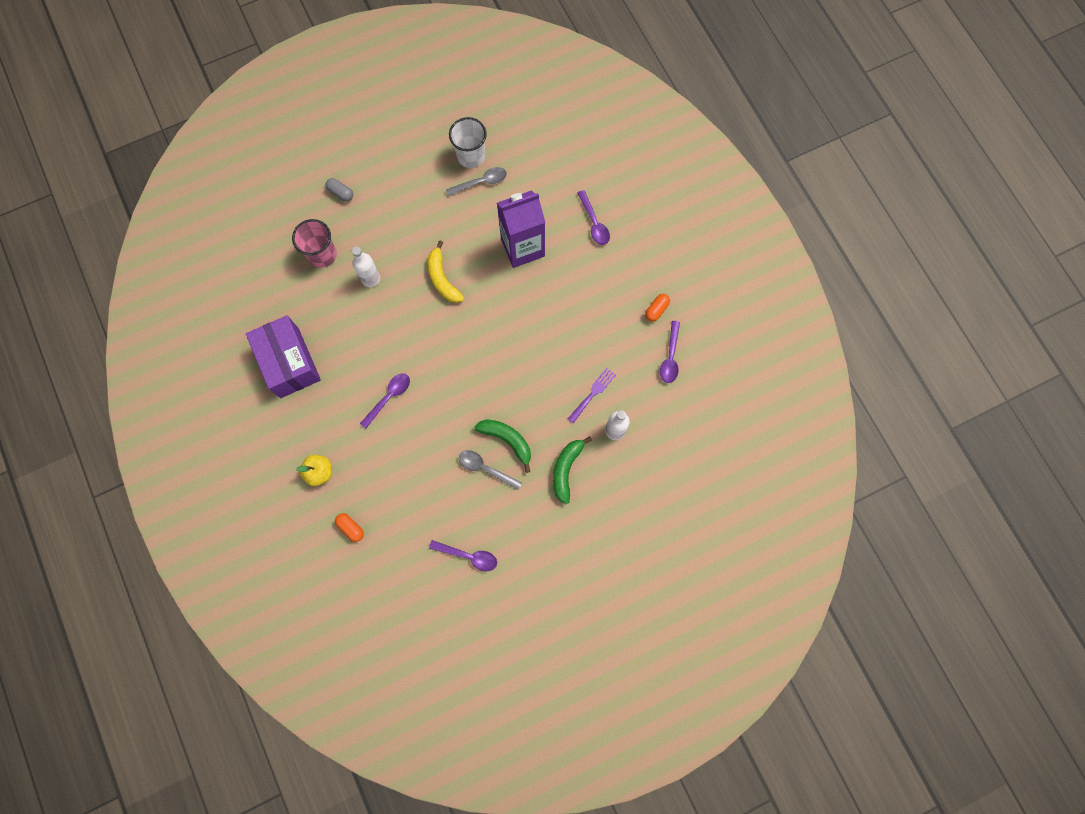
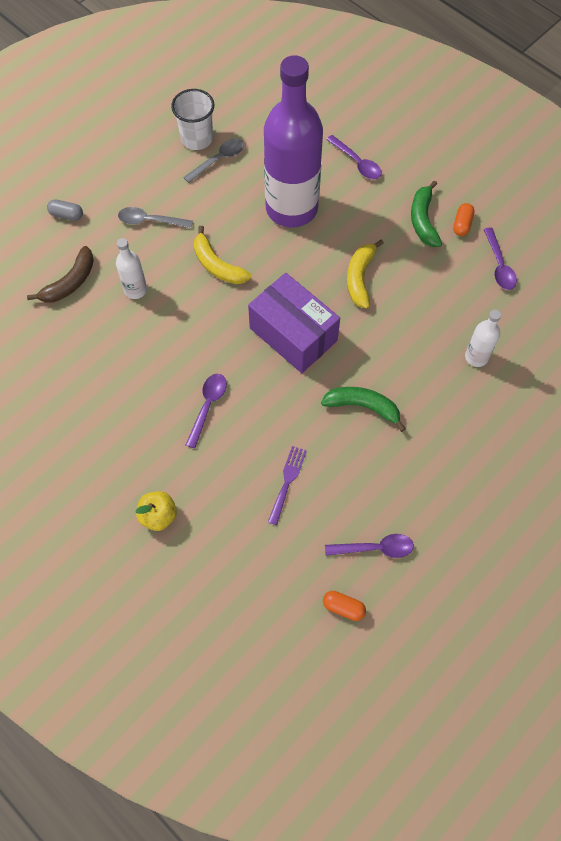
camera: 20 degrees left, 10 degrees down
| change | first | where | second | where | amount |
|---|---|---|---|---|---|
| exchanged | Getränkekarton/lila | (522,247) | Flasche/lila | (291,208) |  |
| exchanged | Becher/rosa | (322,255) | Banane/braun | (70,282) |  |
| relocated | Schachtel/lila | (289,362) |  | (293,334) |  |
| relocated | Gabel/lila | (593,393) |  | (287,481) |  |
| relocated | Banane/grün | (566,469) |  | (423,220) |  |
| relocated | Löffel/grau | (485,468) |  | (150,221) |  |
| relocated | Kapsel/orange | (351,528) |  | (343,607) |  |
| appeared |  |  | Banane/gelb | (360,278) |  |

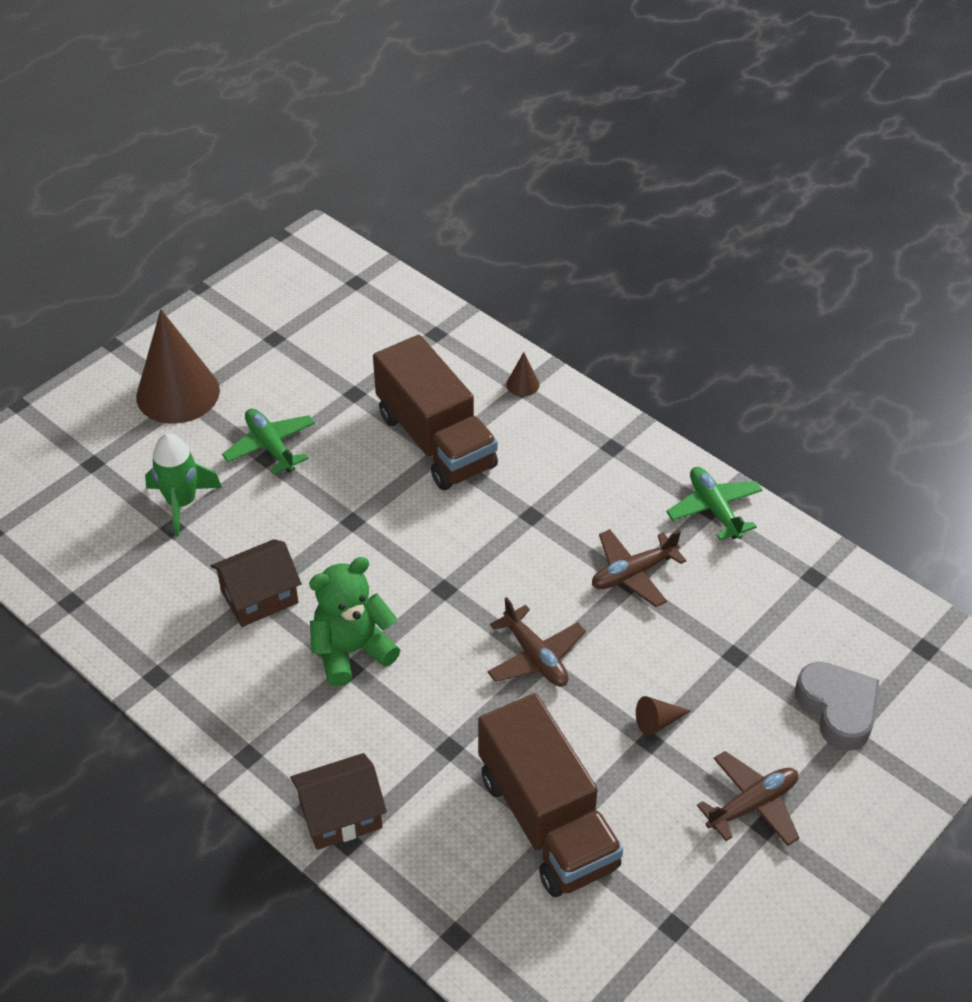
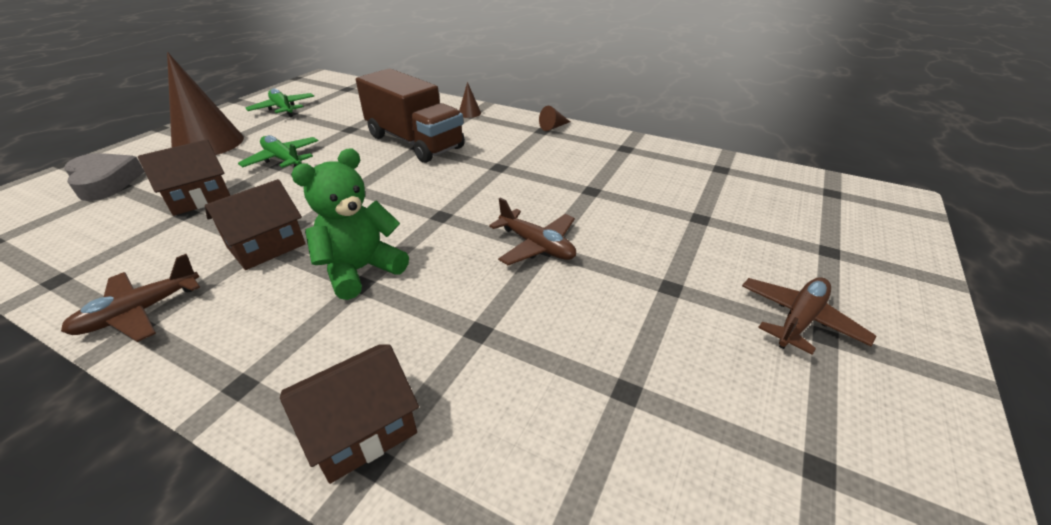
camera: 15 degrees left, 10 degrees down
| change | first | where | second | where | amount |
|---|---|---|---|---|---|
| exchanged | Rakete/grün | (182,503) | Haus/braun | (199,198) |  |
| relocated | Flugzeug/grün | (714,509) |  | (283,109) |  |
| relocated | Flugzeug/braun | (633,573) |  | (140,312) |  |
| relocated | Herz/grau | (837,709) |  | (105,182) |  |
| missing | Lastwagen/braun | (547,821) |  |  |  |
| relocated | Kegel/braun | (658,722) |  | (553,127) |  |

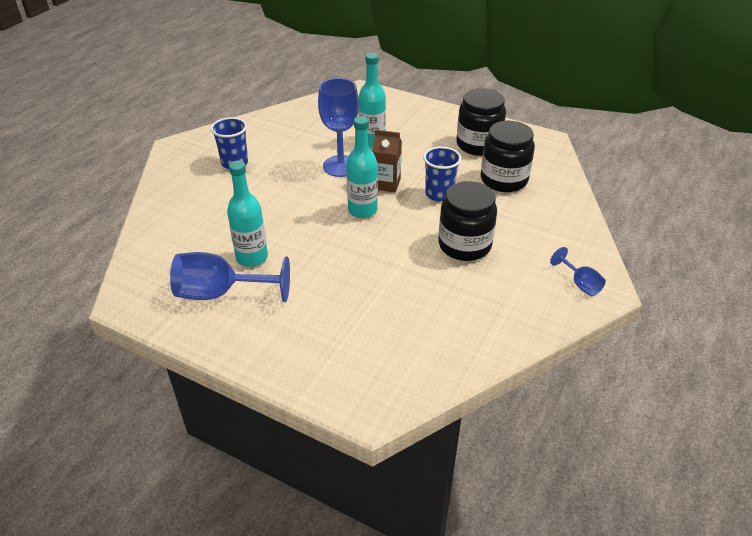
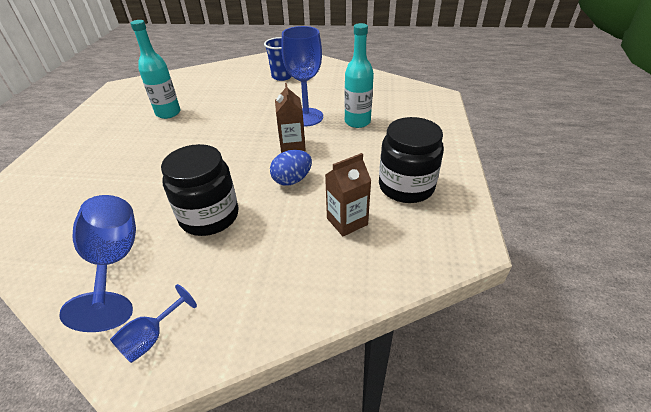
camera: 70 degrees right, 0 degrees up
| change | first | where | second | where | amount |
|---|---|---|---|---|---|
| missing | Flasche/türkis | (362,210) |  |  |  |
| exchanged | Einmachglas/schwarz | (504,180) | Getränkekarton/braun | (347,221) |  |
| exchanged | Becher/blau | (439,194) | Ei/blau | (292,180) |  |
| relocated | Kelch/blau | (220,293) |  | (115,262) |  |

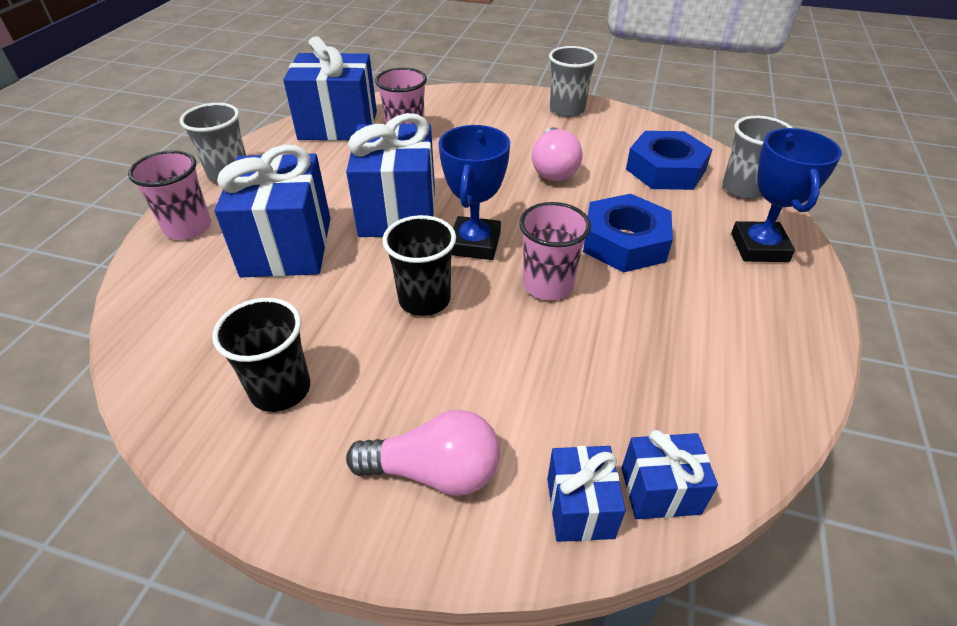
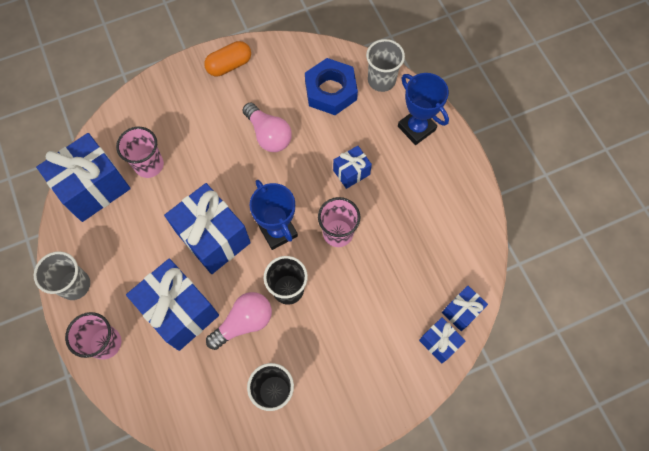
camera: 40 degrees left, 25 degrees up
| change | first | where | second | where | amount |
|---|---|---|---|---|---|
| exchanged | Becher/grau | (567,109) | Kapsel/orange | (229,65) |  |
| exchanged | Sechskantmutter/blau | (624,242) | Geschenk/blau | (351,172) |  |
| relocated | Glühbirne/rosa | (434,471) |  | (244,322) |  |

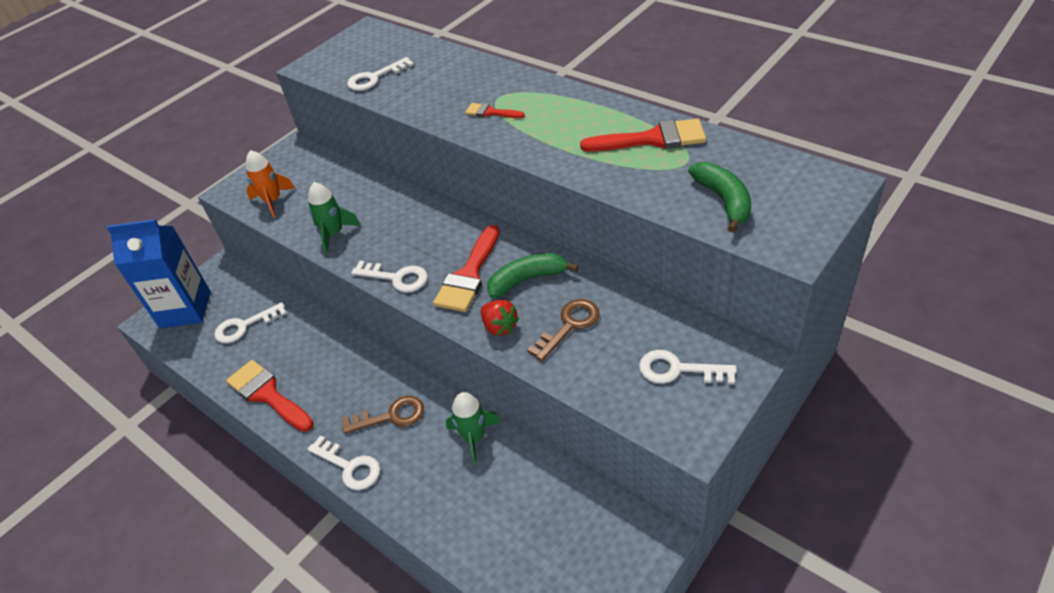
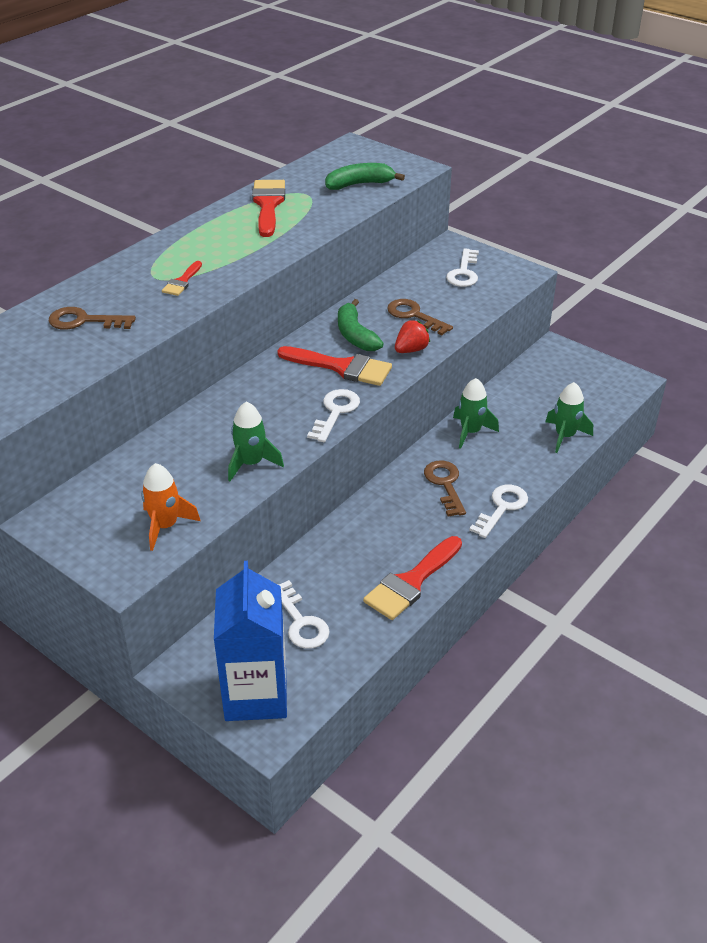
camera: 95 degrees left, 5 degrees down
| change | first | where | second | where | amount |
|---|---|---|---|---|---|
| missing | Schlüssel/weiß | (375,78) |  |  |  |
| appeared |  |  | Schlüssel/braun | (84,321) |  |
| appeared |  |  | Rakete/grün | (565,436) |  |

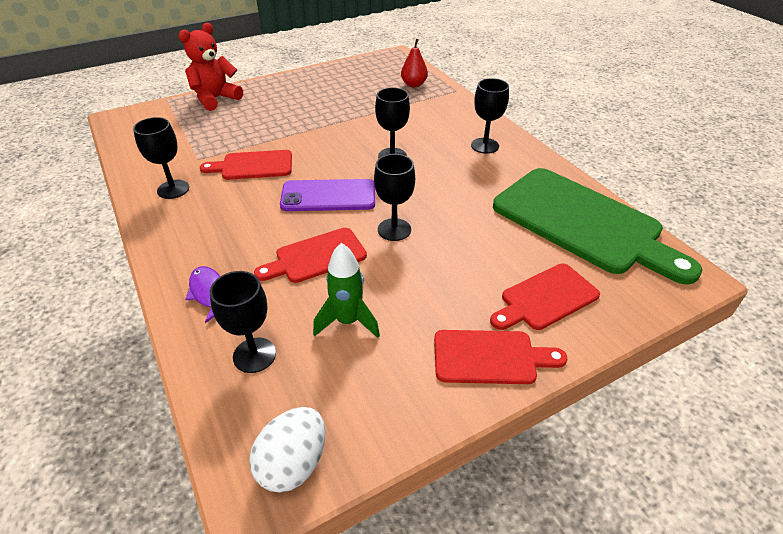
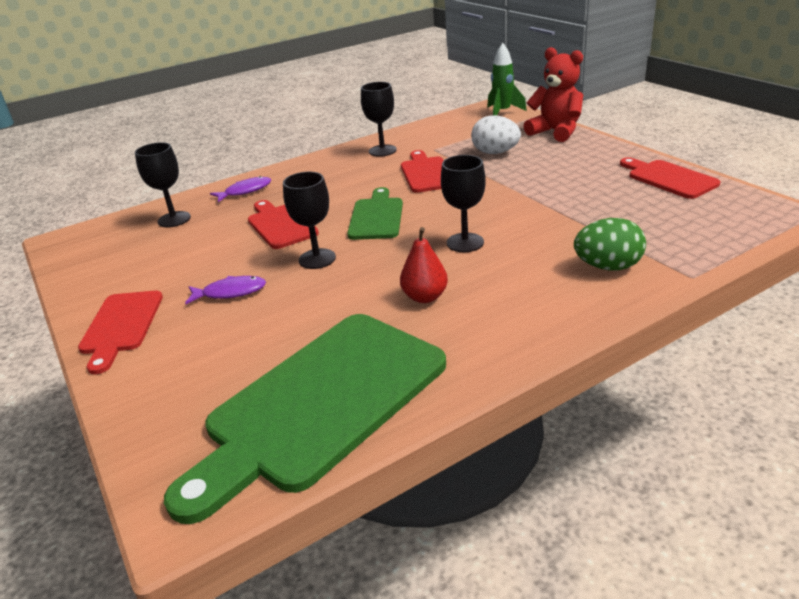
camera: 90 degrees right, 10 degrees down
| change | first | where | second | where | amount |
|---|---|---|---|---|---|
| relocated | Birne/rot | (414,84) |  | (424,297) |  |
| missing | Kelch/schwarz | (485,146) |  |  |  |
| exchanged | Handy/lila | (328,196) | Schneidebrett/grün | (376,217) |  |
| relocated | Rakete/grün | (348,321) |  | (502,112) |  |
| relocated | Schneidebrett/rot | (545,298) |  | (669,178) |  |
| relocated | Ei/weiß | (293,463) |  | (495,153) |  |
| appeared |  |  | Ei/grün | (608,267) |  |
| appeared |  |  | Fisch/lila | (230,292) |  |

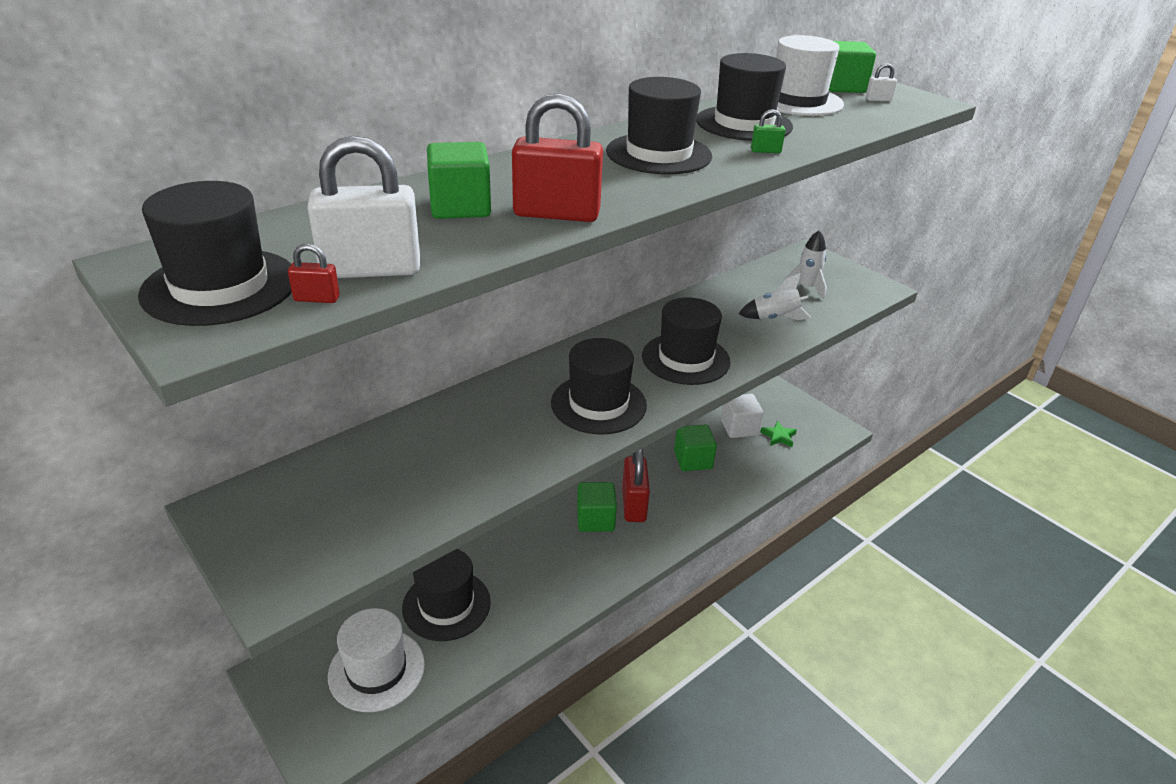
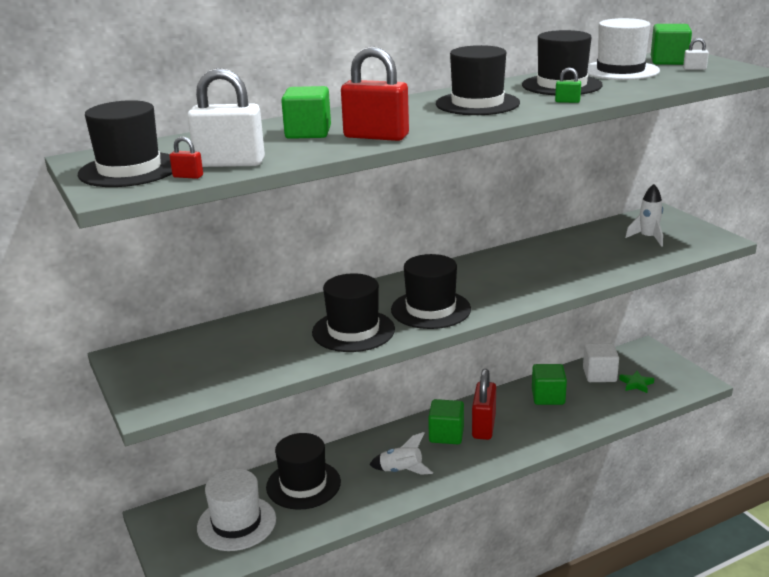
camera: 15 degrees right, 10 degrees down
| change | first | where | second | where | amount |
|---|---|---|---|---|---|
| relocated | Rakete/weiß | (775,318) |  | (401,471) |  |
| relocated | Hut/schwarz | (685,359) |  | (353,331) |  |

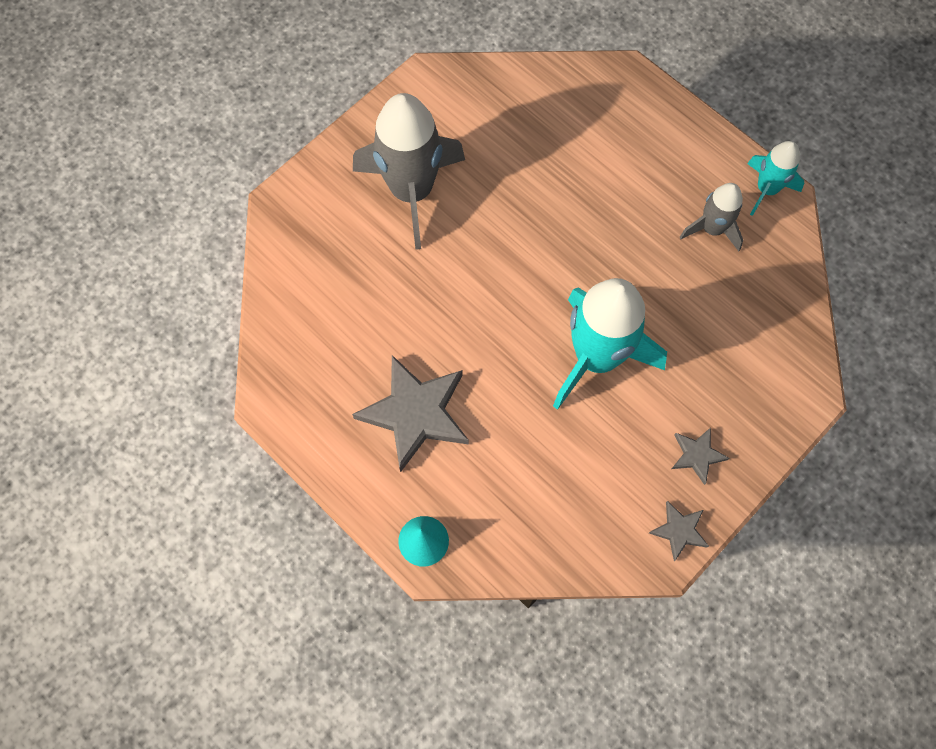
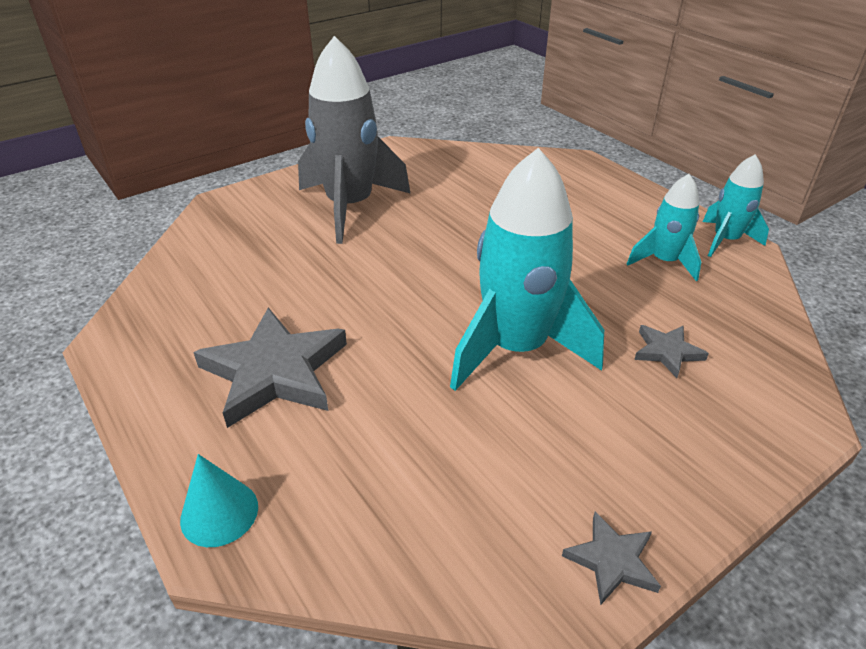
camera: 10 degrees right, 30 degrees down
| change | first | where | second | where | amount |
|---|---|---|---|---|---|
| colour | Rakete/grau | (712,229) | Rakete/türkis | (664,262) |  |
| relocated | Stern/grau | (697,455) |  | (667,352) |  |

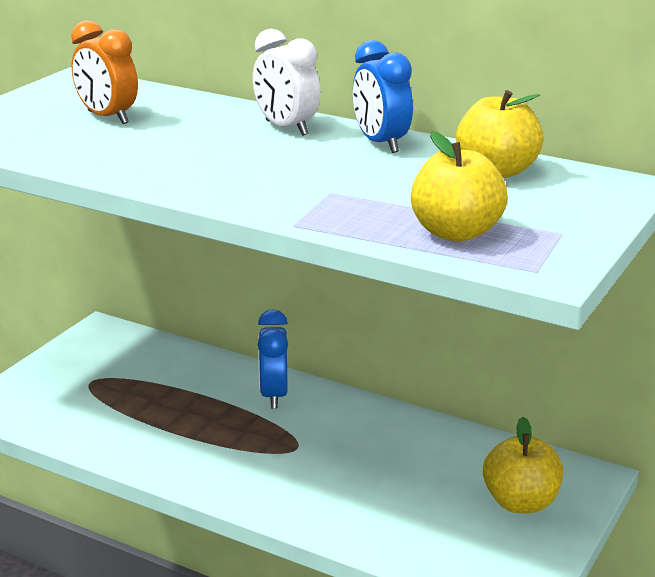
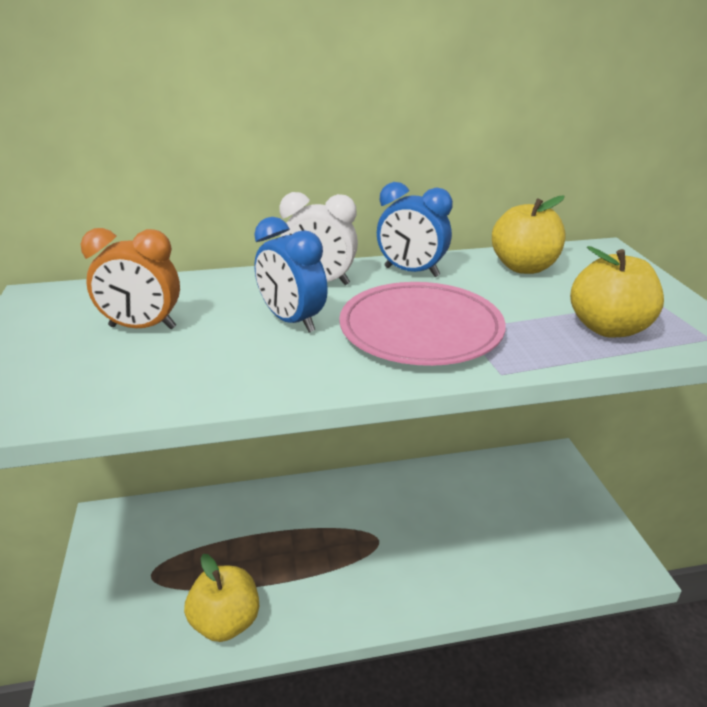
camera: 40 degrees left, 5 degrees up
| change | first | where | second | where | amount |
|---|---|---|---|---|---|
| relocated | Wecker/blau | (274,395) |  | (292,321) |  |
| relocated | Apfel/gelb | (520,502) |  | (226,622) |  |
| appeared |  |  | Teller/rosa | (420,329) |  |

